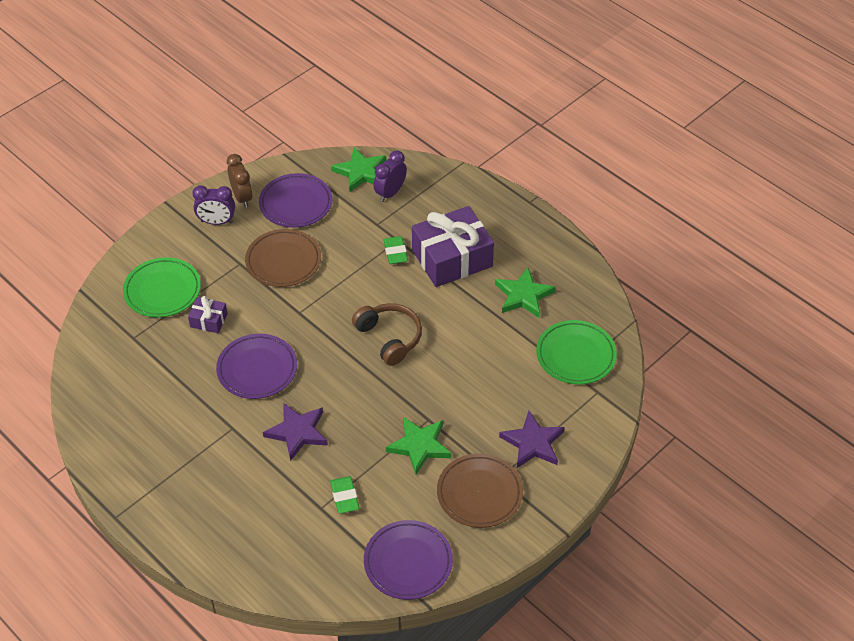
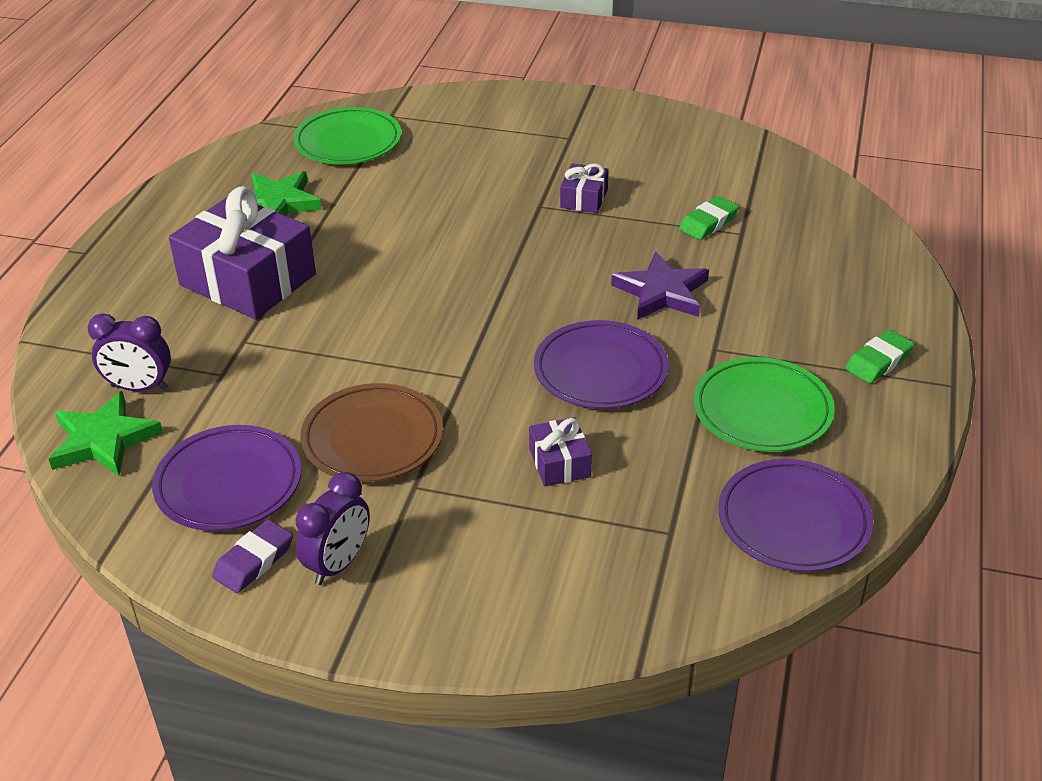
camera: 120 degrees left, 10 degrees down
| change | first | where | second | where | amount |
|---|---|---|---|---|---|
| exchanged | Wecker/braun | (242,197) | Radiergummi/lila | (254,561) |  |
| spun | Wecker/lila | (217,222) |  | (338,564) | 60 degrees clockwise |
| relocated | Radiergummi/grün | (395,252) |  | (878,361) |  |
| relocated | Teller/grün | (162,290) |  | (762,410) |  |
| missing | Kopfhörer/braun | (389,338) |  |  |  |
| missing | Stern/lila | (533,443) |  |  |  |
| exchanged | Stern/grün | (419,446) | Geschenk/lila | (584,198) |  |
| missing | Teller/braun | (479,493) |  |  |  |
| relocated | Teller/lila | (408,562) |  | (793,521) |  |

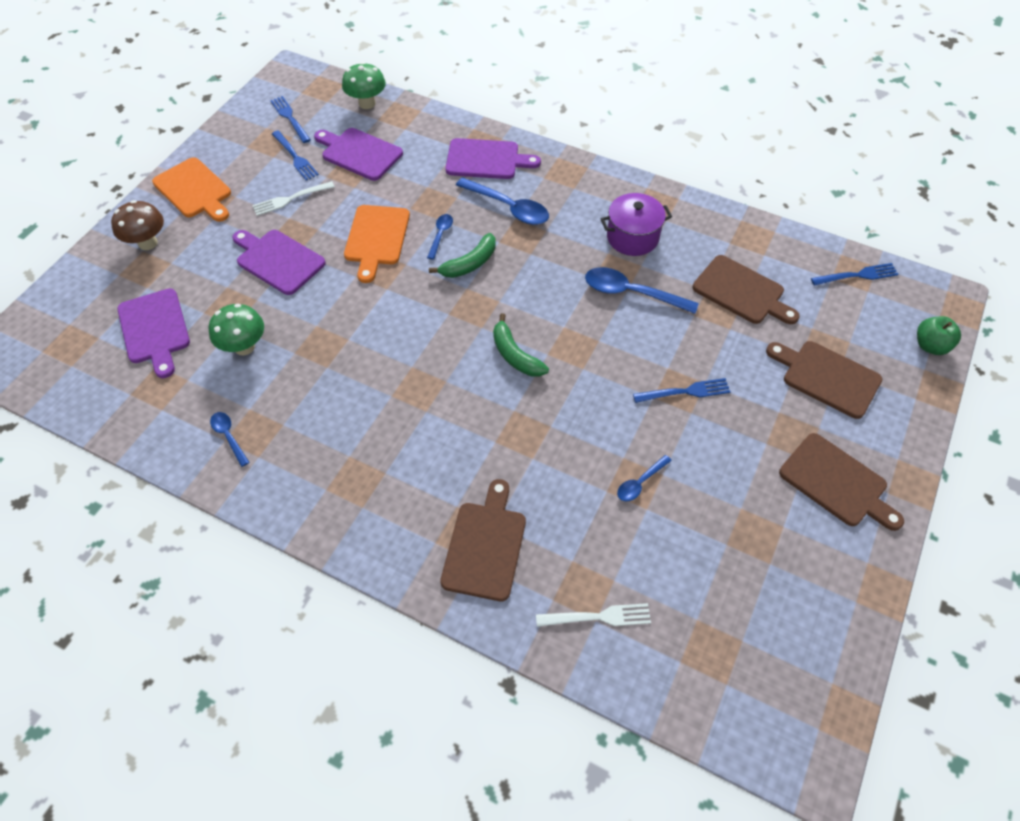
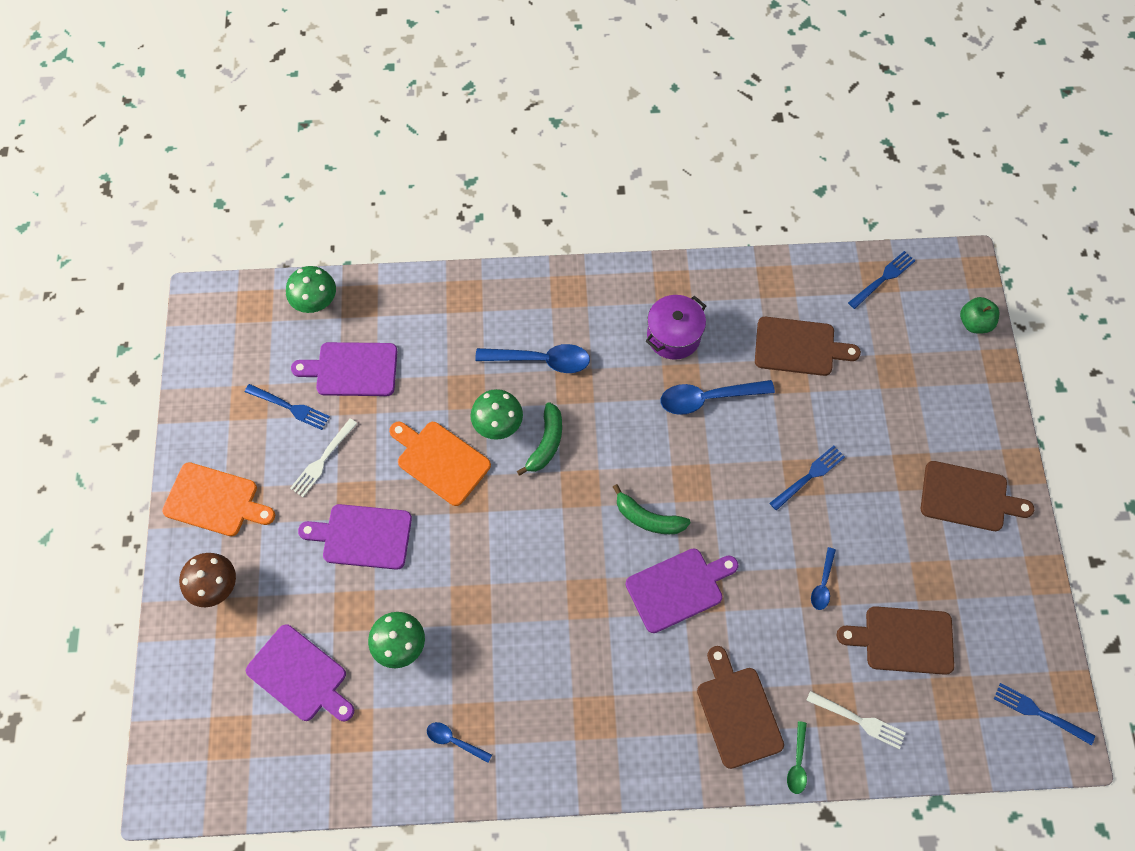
camera: 30 degrees left, 10 degrees up
| change | first | where | second | where | amount |
|---|---|---|---|---|---|
| relocated | Gabel/blau | (290,118) |  | (1039,713) |  |
| relocated | Schneidebrett/lila | (486,159) |  | (678,588) |  |
| spun | Schneidebrett/orange | (376,238) |  | (440,461) | 150 degrees clockwise |
| exchanged | Löffel/blau | (440,235) | Pilz/grün | (498,425) |  |
| relocated | Schneidebrett/braun | (827,377) |  | (903,640) |  |
| spun | Gabel/weiß | (598,617) |  | (859,720) | 60 degrees clockwise |
| appeared |  |  | Löffel/grün | (797,763) |  |

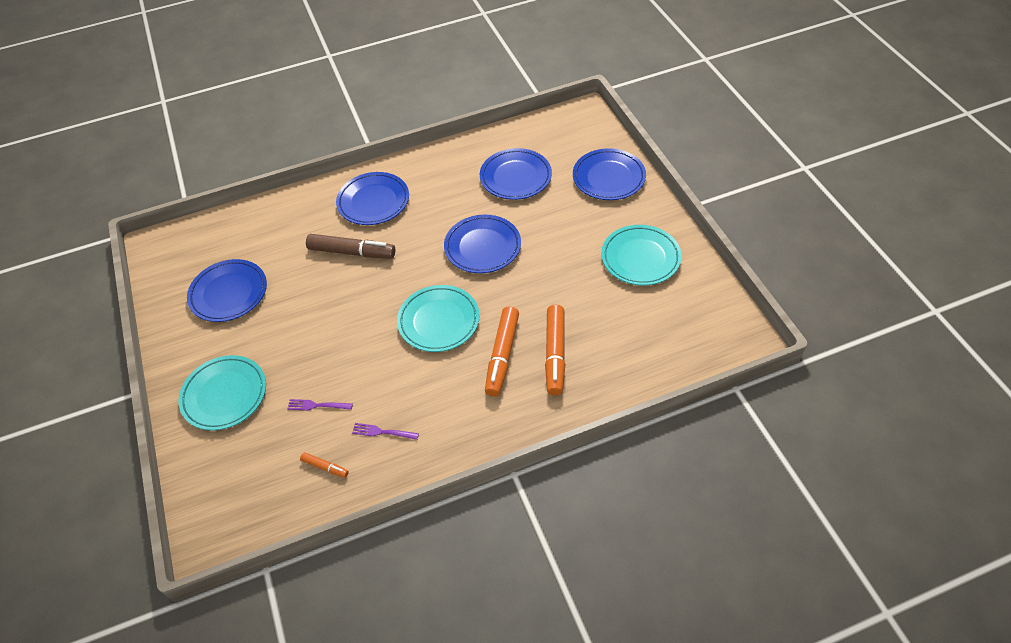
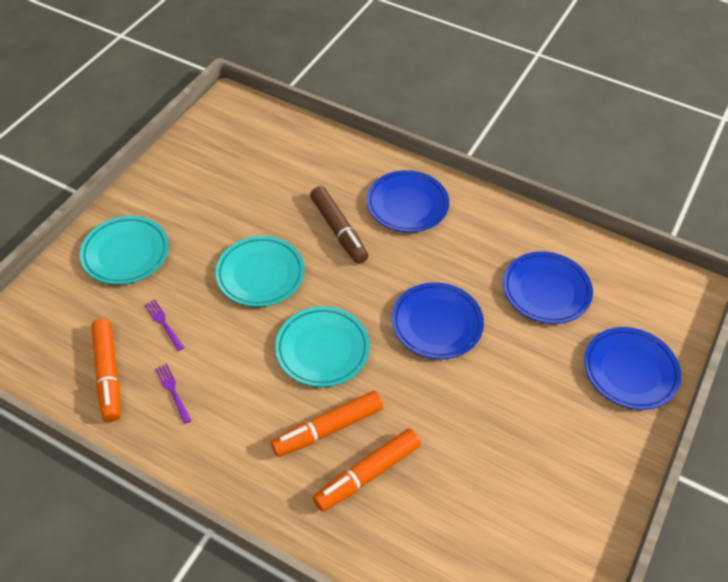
camera: 45 degrees right, 0 degrees up
| change | first | where | second | where | amount |
|---|---|---|---|---|---|
| relocated | Teller/türkis | (640,258) |  | (260,274) |  |
| missing | Teller/blau | (229,293) |  |  |  |
| size | Filzstift/orange | (325,467) |  | (108,374) | x2.08 |

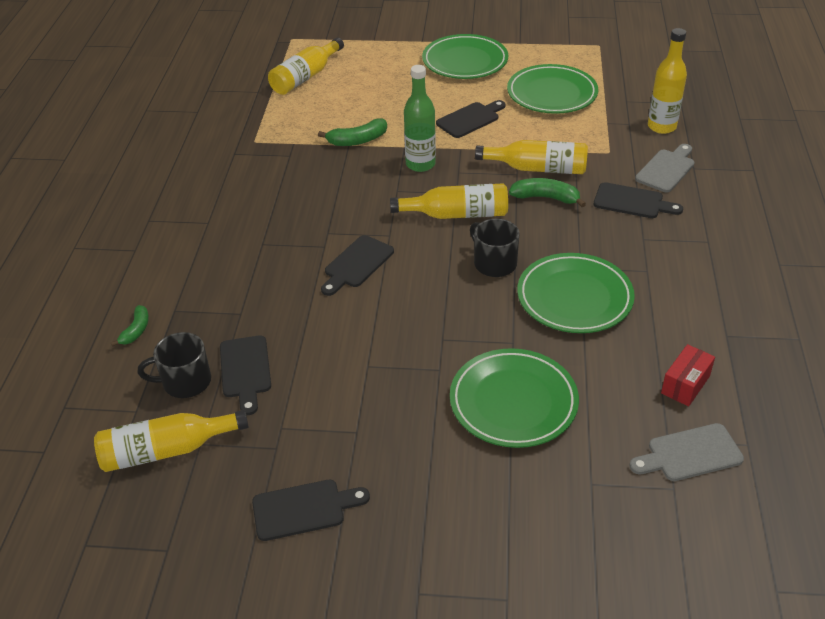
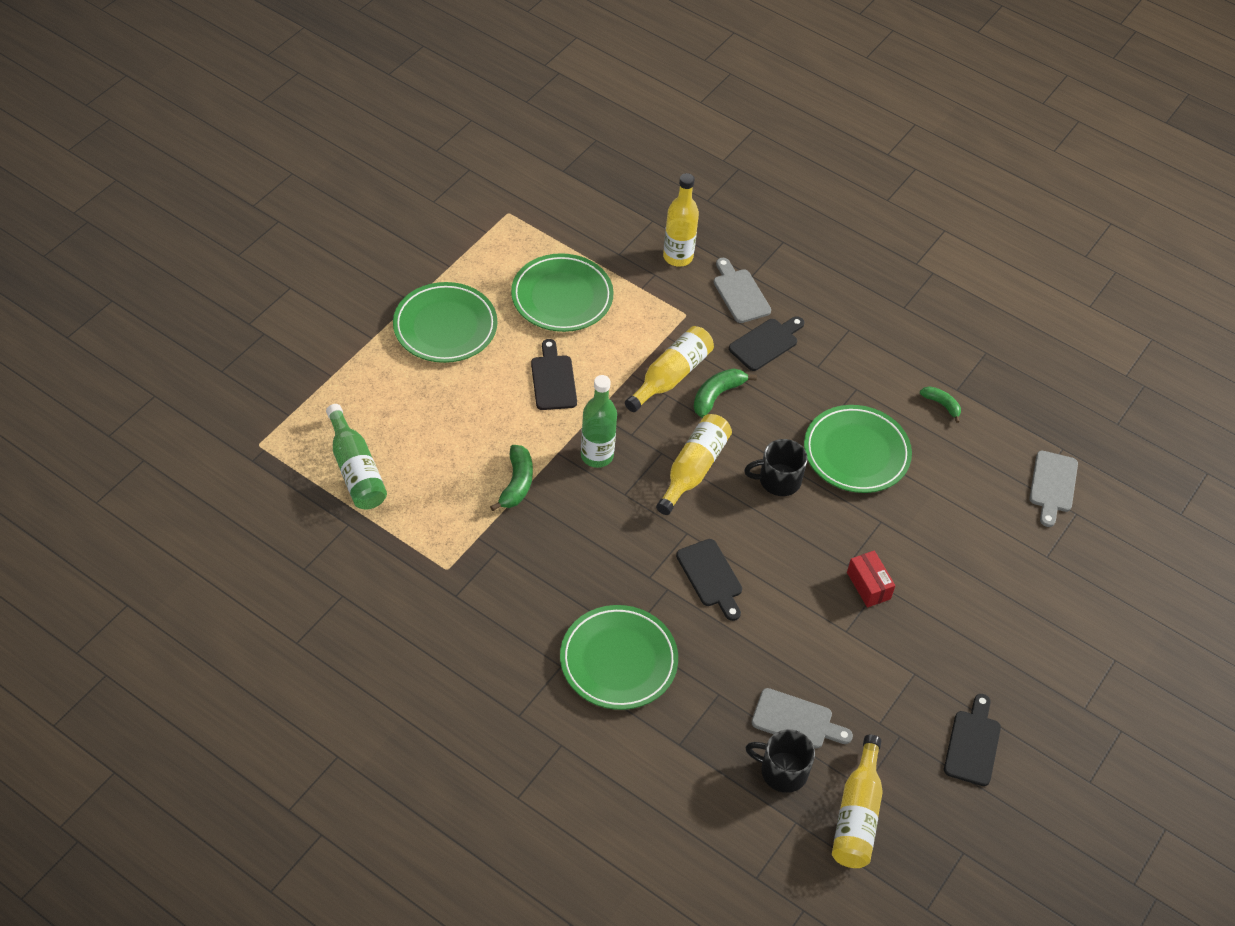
camera: 65 degrees left, 10 degrees up
| change | first | where | second | where | amount |
|---|---|---|---|---|---|
| colour | Flasche/gelb | (305,77) | Flasche/grün | (356,470) |  |
| relocated | Banane/grün | (136,330) |  | (941,404) |  |
| spun | Tasse/schwarz | (185,382) |  | (782,771) | 90 degrees clockwise |
| colour | Schneidebrett/schwarz | (245,370) | Schneidebrett/grau | (796,720) |  |
| relocated | Schachtel/rot | (685,384) |  | (868,585) |  |
| relocated | Teller/grün | (513,402) |  | (618,660) |  |

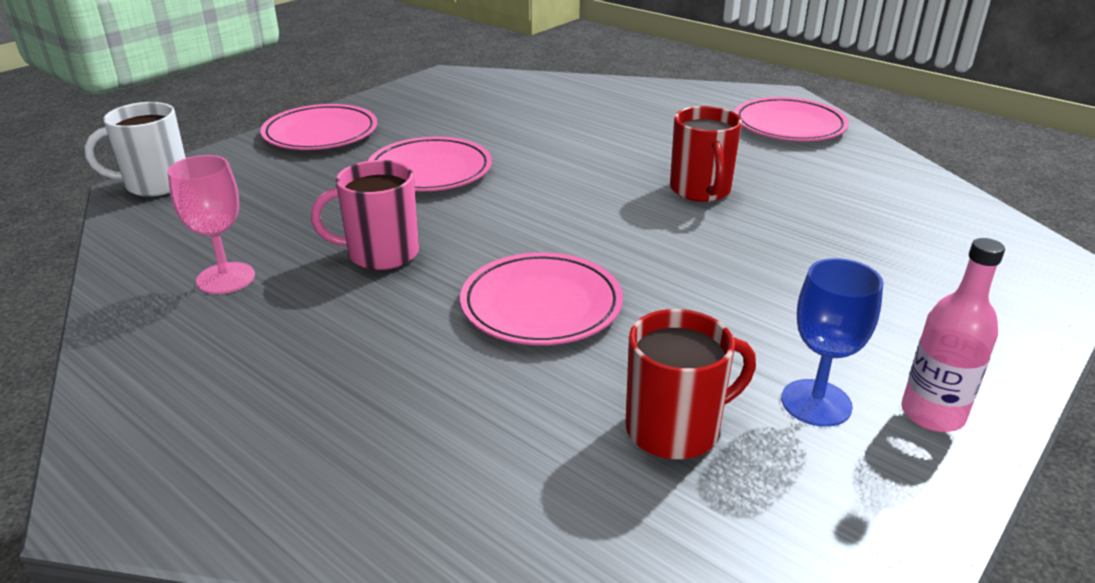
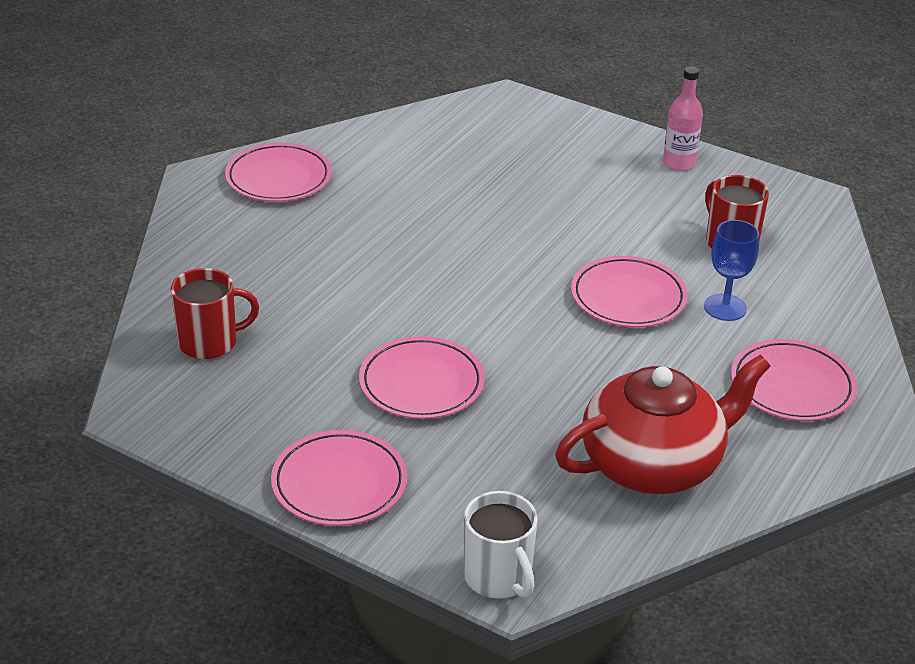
camera: 100 degrees left, 5 degrees up
| change | first | where | second | where | amount |
|---|---|---|---|---|---|
| relocated | Tasse/rot | (700,190) |  | (209,342) |  |
| exchanged | Kelch/rosa | (226,278) | Teekanne/rot | (653,464) |  |
| missing | Tasse/rosa | (381,254) |  |  |  |
| relocated | Kelch/blau | (816,403) |  | (725,307) |  |
| appeared |  |  | Teller/rosa | (792,386) |  |

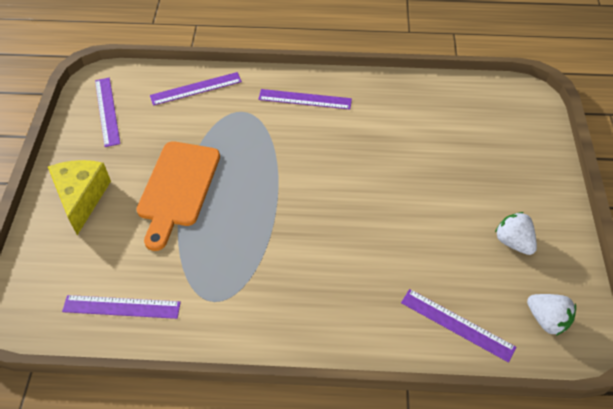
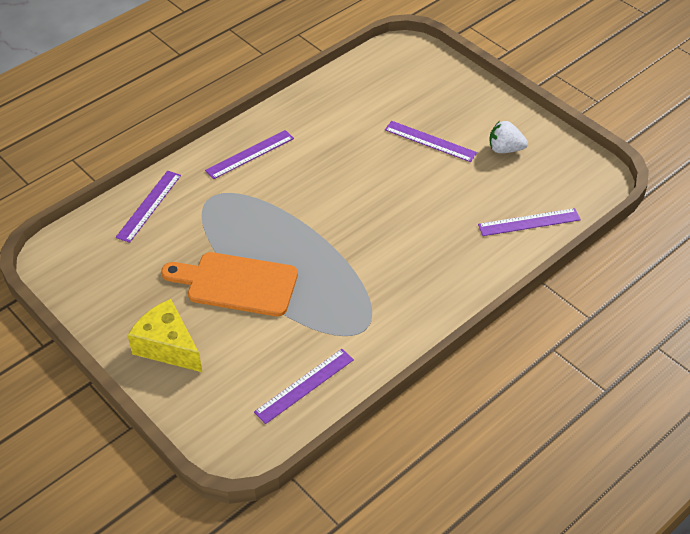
camera: 45 degrees left, 5 degrees down
| change | first | where | second | where | amount |
|---|---|---|---|---|---|
| relocated | Lineal/lila | (107,111) |  | (430,141) |  |
| spun | Schneidebrett/orange | (177,188) |  | (236,283) | 135 degrees clockwise |
| missing | Erdbeere/weiß | (546,319) |  |  |  |

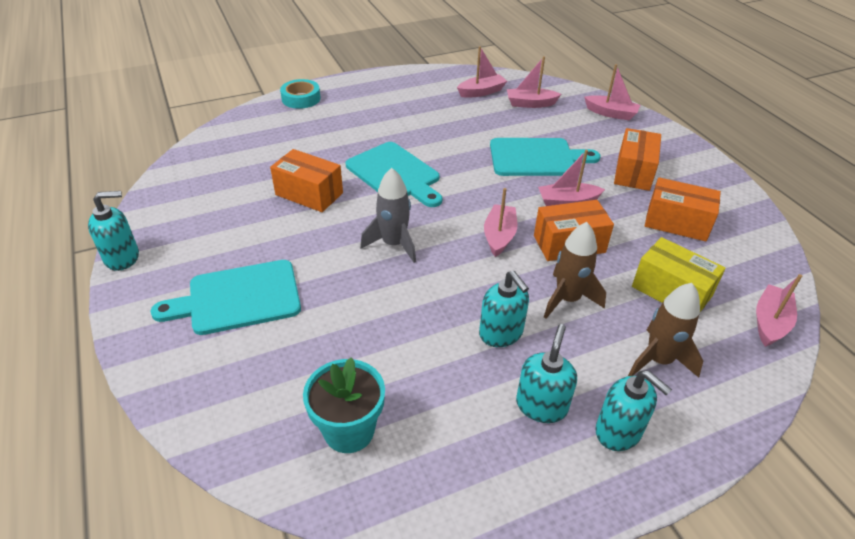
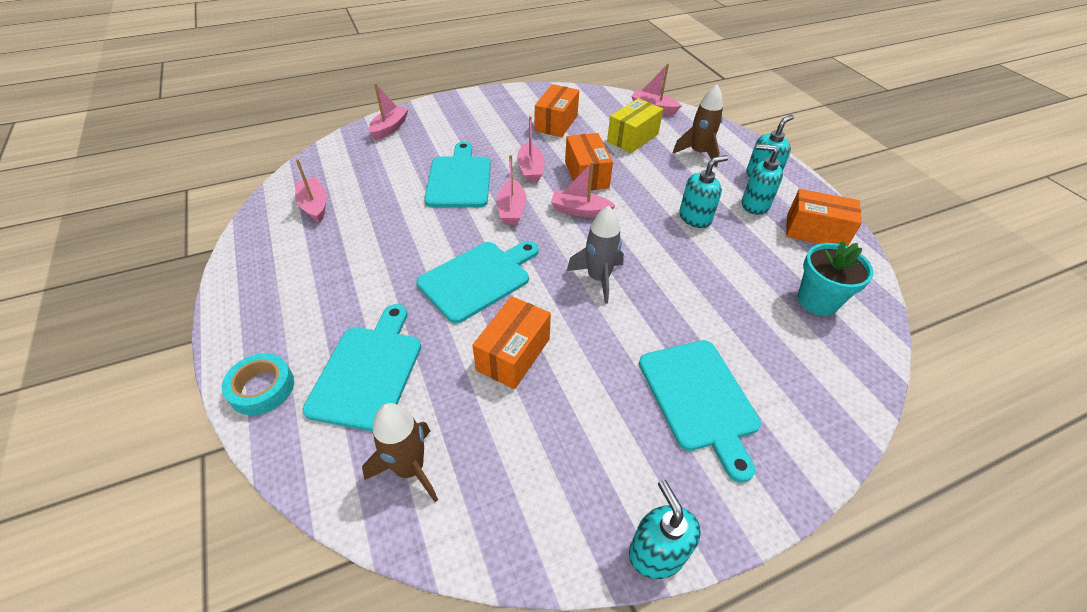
camera: 90 degrees left, 5 degrees up
| change | first | where | second | where | amount |
|---|---|---|---|---|---|
| relocated | Boot/rosa | (530,104) |  | (511,210) |  |
| relocated | Schachtel/orange | (633,172) |  | (815,231) |  |
| relocated | Rakete/braun | (567,299) |  | (410,468) |  |
| appeared |  |  | Schneidebrett/türkis | (368,371) |  |

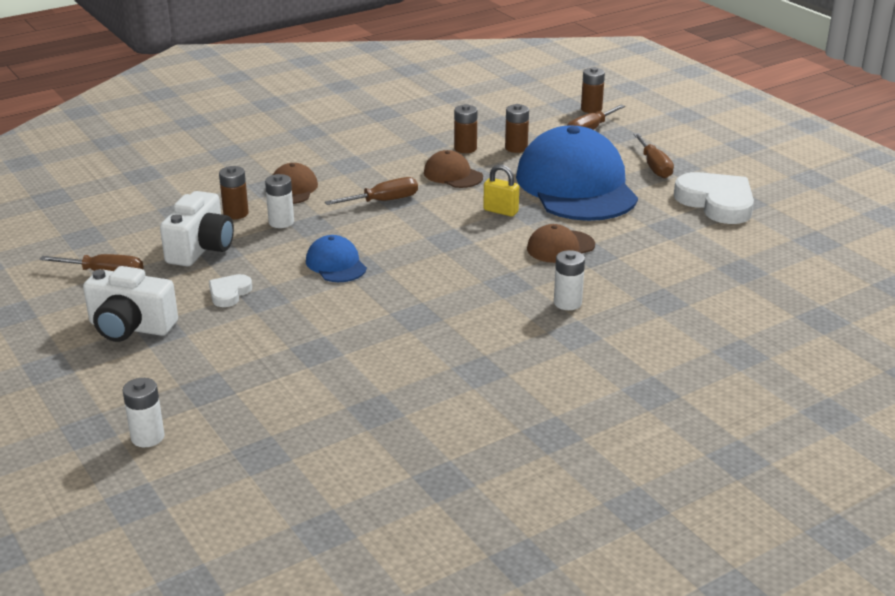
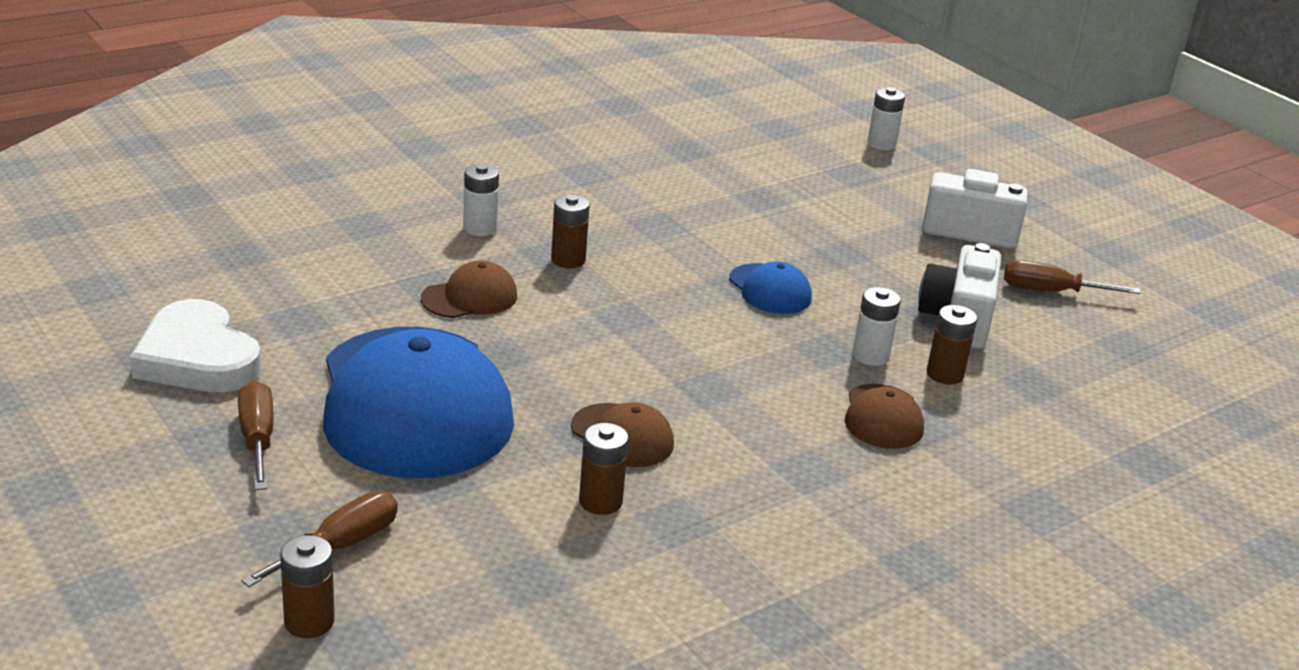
camera: 175 degrees right, 0 degrees up
| change | first | where | second | where | amount |
|---|---|---|---|---|---|
| relocated | Batterie/braun | (516,148) |  | (568,260) |  |
| missing | Vorhängeschloss/gelb | (500,211) |  |  |  |
| missing | Schraubenzieher/braun | (383,201) |  |  |  |
| missing | Herz/weiß | (229,293) |  |  |  |

